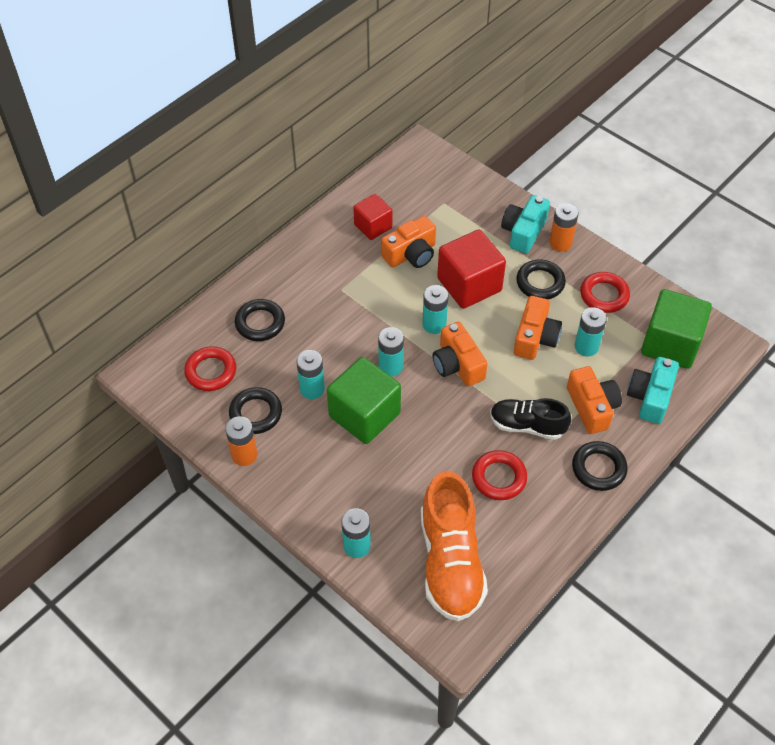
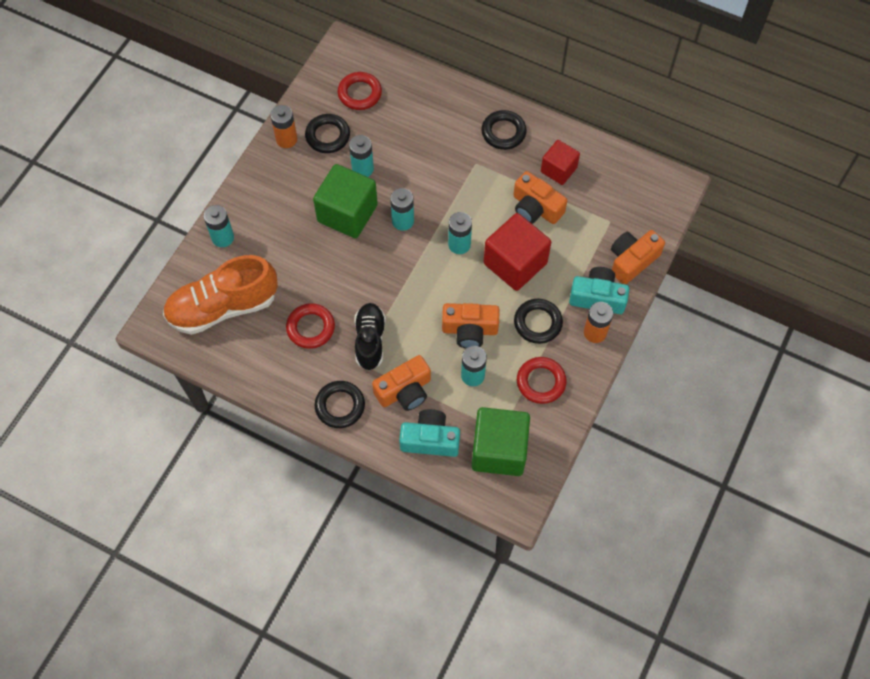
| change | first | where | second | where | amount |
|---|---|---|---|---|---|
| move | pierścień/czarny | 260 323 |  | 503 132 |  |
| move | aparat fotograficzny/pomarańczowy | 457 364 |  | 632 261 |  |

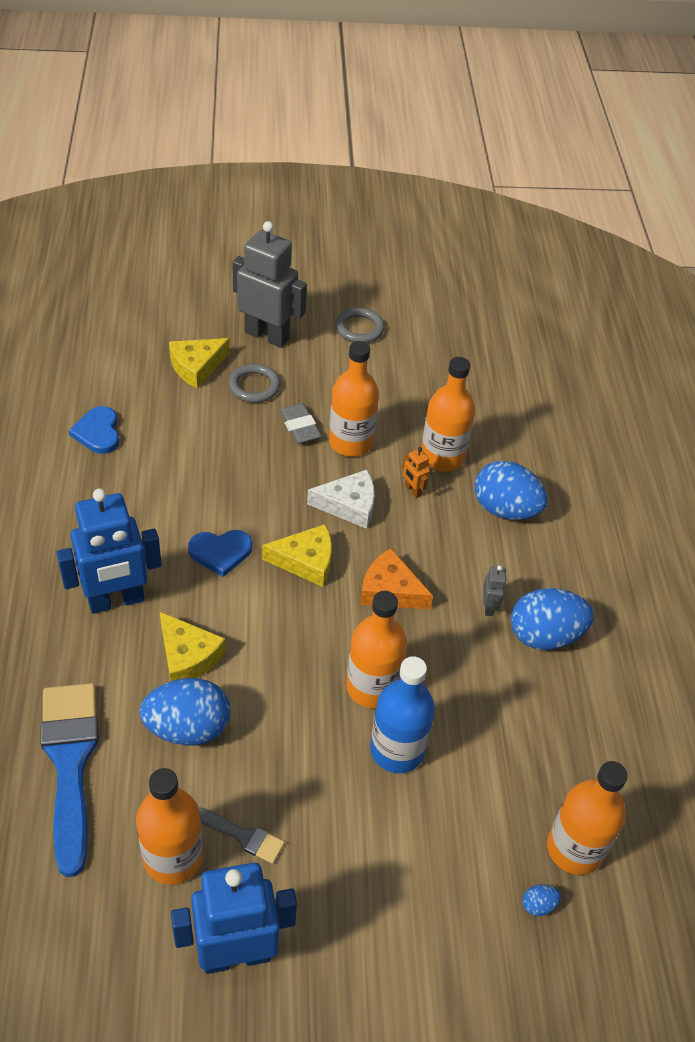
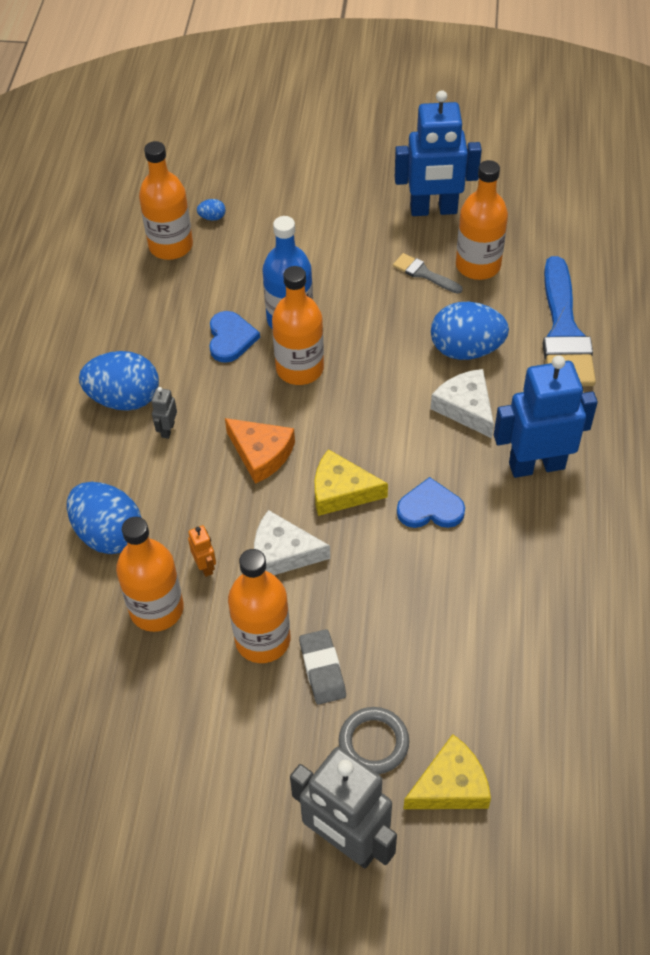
| change | first | where | second | where | amount |
|---|---|---|---|---|---|
| move | serce/niebieski | 98 432 |  | 230 338 |  |
| recolor | ser/żółty | 187 656 | ser/biały | 466 408 |  |
| delete | pierścień/szary | 359 328 |  |  |  |

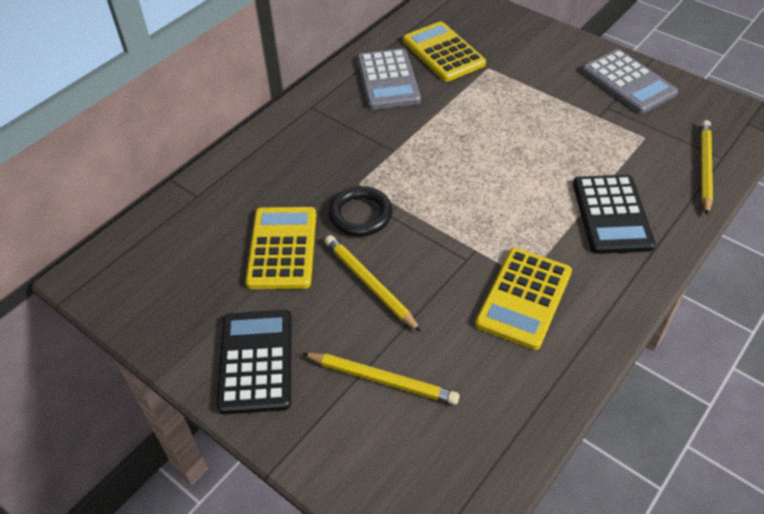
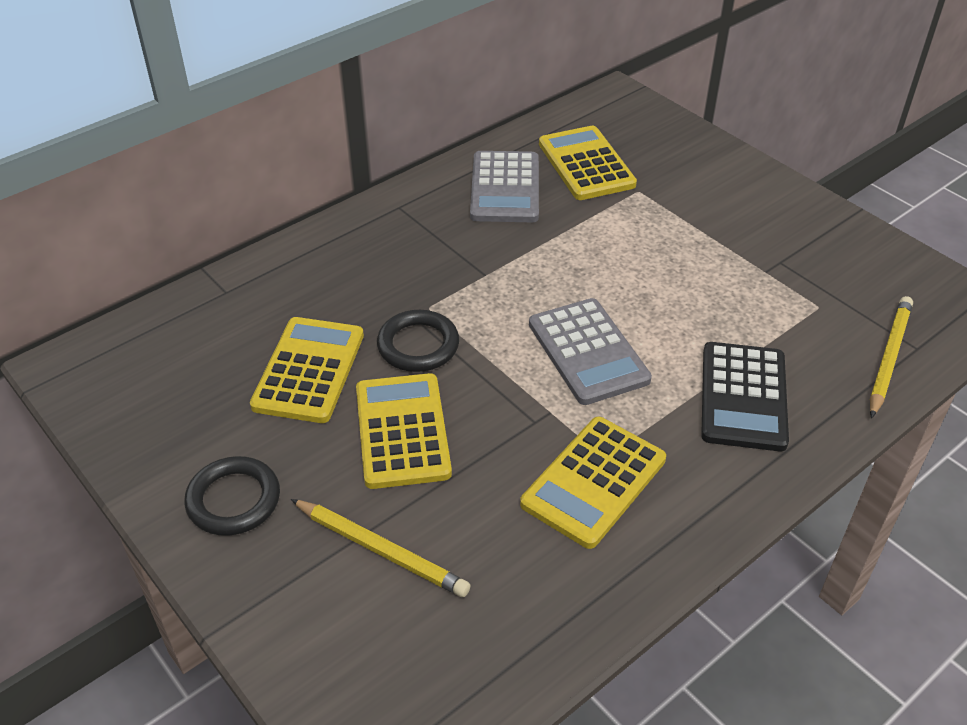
| change | first | where | second | where | amount |
|---|---|---|---|---|---|
| replace | kalkulator/czarny | 256 361 | pierścień/czarny | 233 500 |  |
| replace | ołówek/żółty | 369 284 | kalkulator/żółty | 402 431 |  |
| move | kalkulator/szary | 628 82 |  | 588 352 |  |

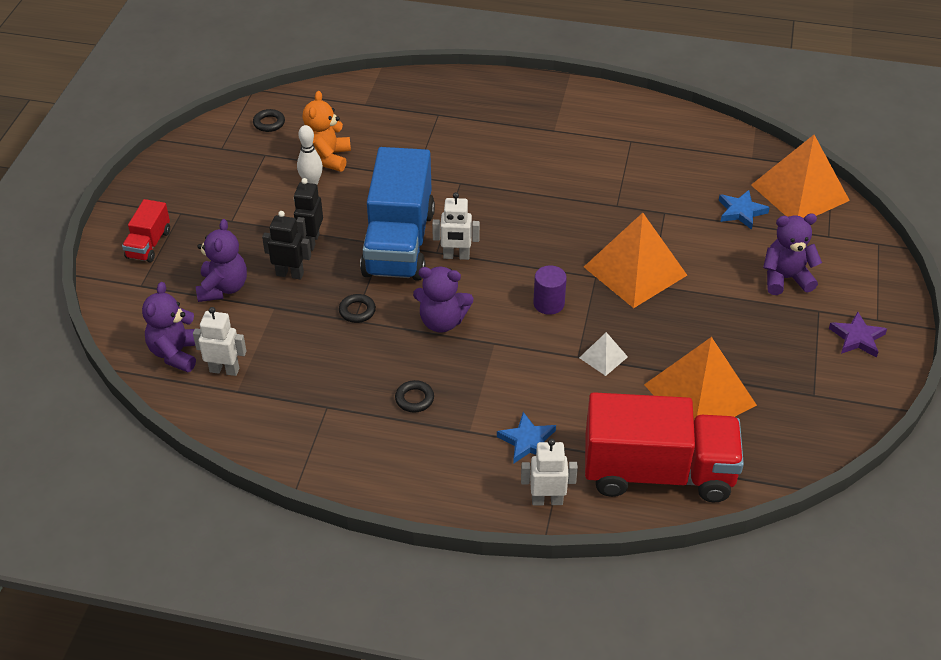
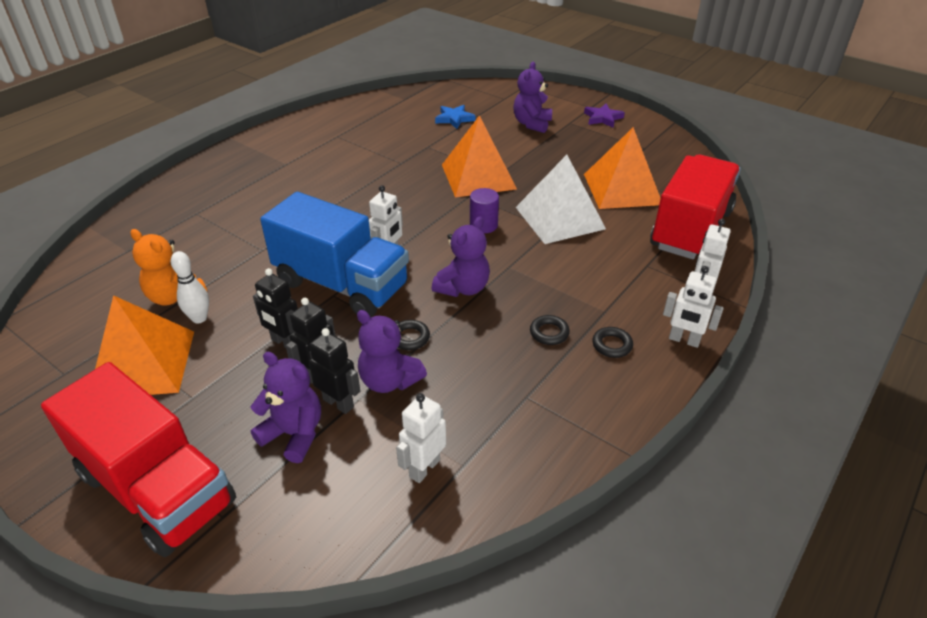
| change | first | where | second | where | amount |
|---|---|---|---|---|---|
| resize | ciężarówka/czerwony | 149 244 |  | 157 488 | x2.15 |
| move | miś/fioletowy | 177 353 |  | 389 381 |  |
| move | pierścień/czarny | 269 123 |  | 612 345 |  |
| delete | gwiazda/niebieski | 527 441 |  |  |  |
| resize | piramida/biały | 603 357 |  | 560 218 | x2.24 |
| move | piramida/pomarańczowy | 800 192 |  | 143 364 |  |
| insert |  |  | robot/czarny | 338 403 |  |
| insert |  |  | robot/biały | 684 340 |  |

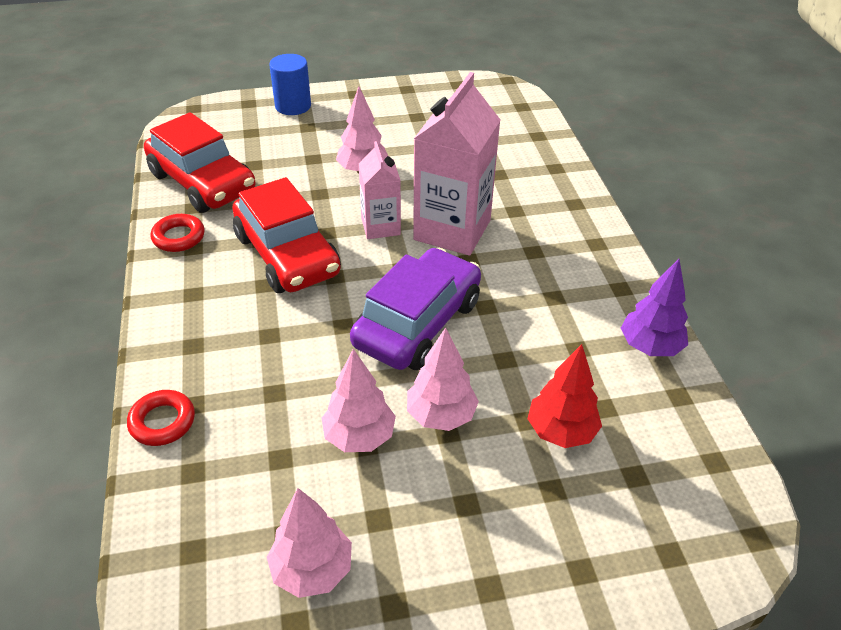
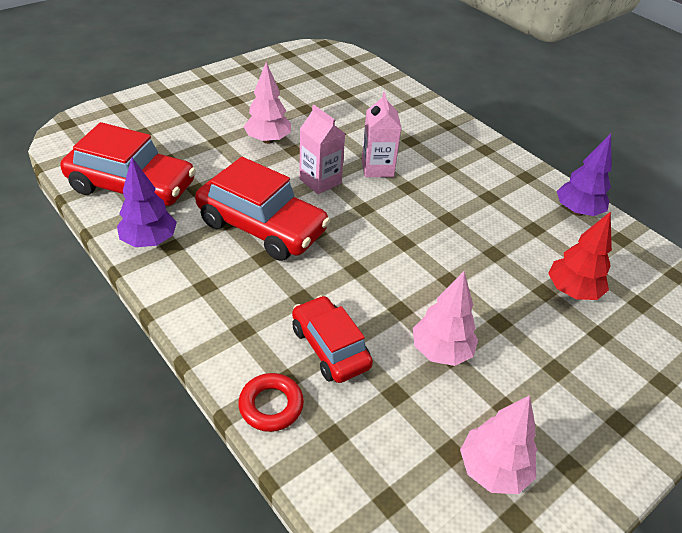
| change | first | where | second | where | amount |
|---|---|---|---|---|---|
| replace | pierścień/czerwony | 179 237 | drzewko/fioletowy | 150 241 |  |
| delete | walec/niebieski | 293 106 |  |  |  |
| delete | samochód/fioletowy | 417 323 |  |  |  |
| delete | drzewko/różowy | 441 415 |  |  |  |
| resize | karton mleka/różowy | 452 230 |  | 377 168 | x0.57 |
| insert |  |  | samochód/czerwony | 330 347 |  |

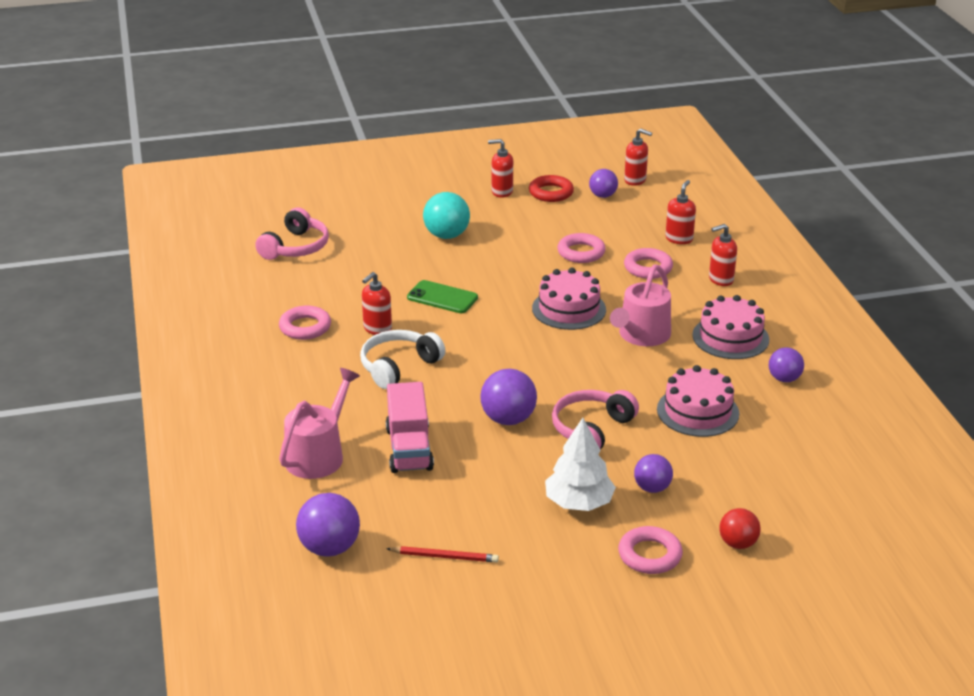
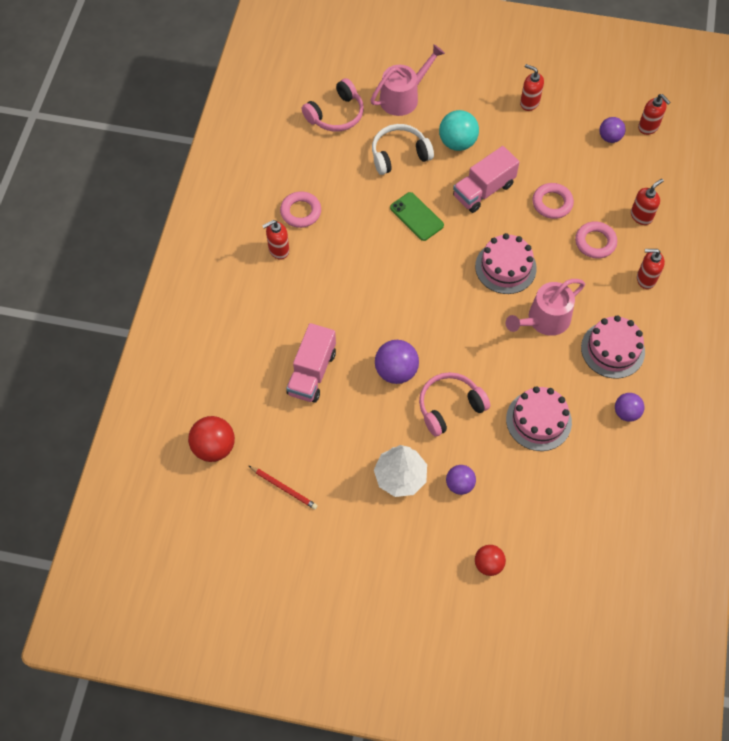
| change | first | where | second | where | amount |
|---|---|---|---|---|---|
| move | konewka/różowy | 318 455 |  | 403 97 |  |
| recolor | piłka/fioletowy | 329 548 | piłka/czerwony | 214 447 |  |
| move | słuchawki/biały | 398 366 |  | 399 155 |  |
| move | dozownik mydła/czerwony | 377 329 |  | 278 250 |  |
| delete | pierścień/czerwony | 551 193 |  |  |  |
| delete | pierścień/różowy | 649 555 |  |  |  |
| insert |  |  | ciężarówka/różowy | 483 190 |  |

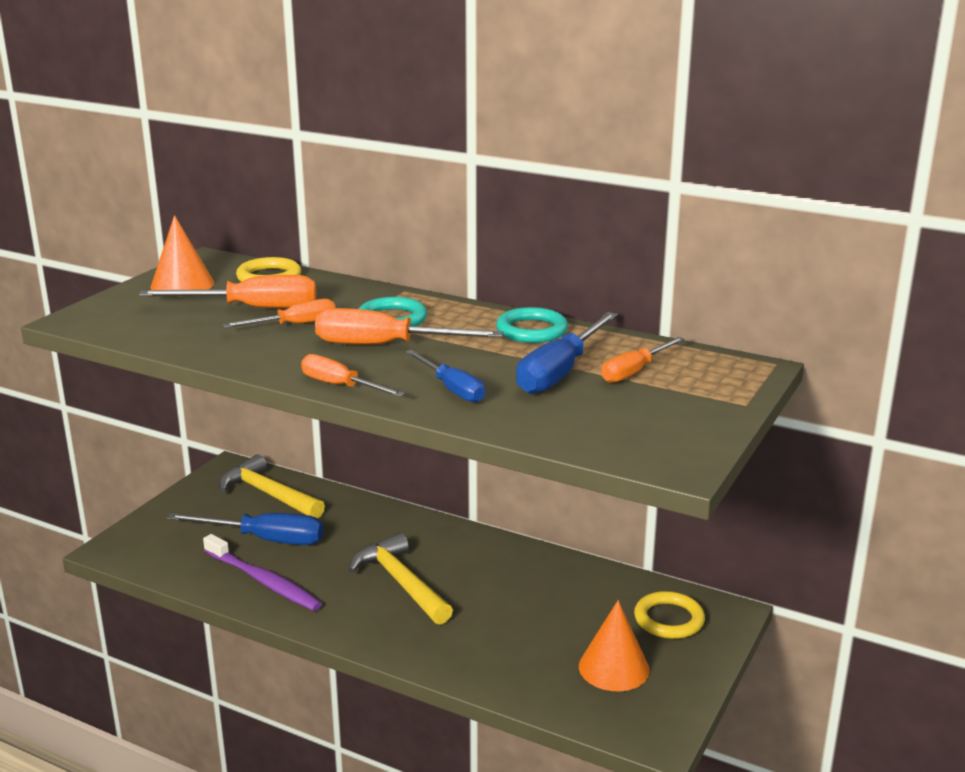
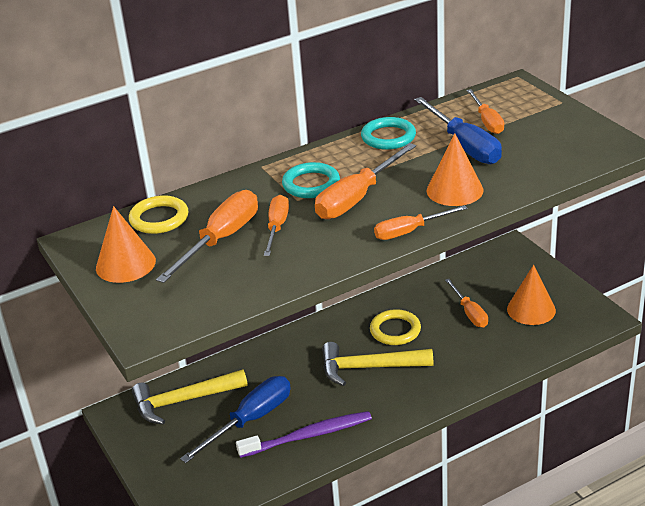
| change | first | where | second | where | amount |
|---|---|---|---|---|---|
| replace | śrubokręt/niebieski | 452 389 | stożek/pomarańczowy | 454 190 |  |
| move | pierścień/żółty | 669 619 |  | 395 330 |  |
| insert |  |  | śrubokręt/pomarańczowy | 469 313 |  |

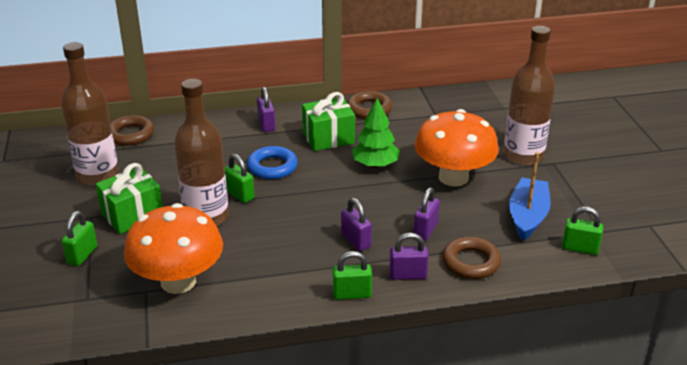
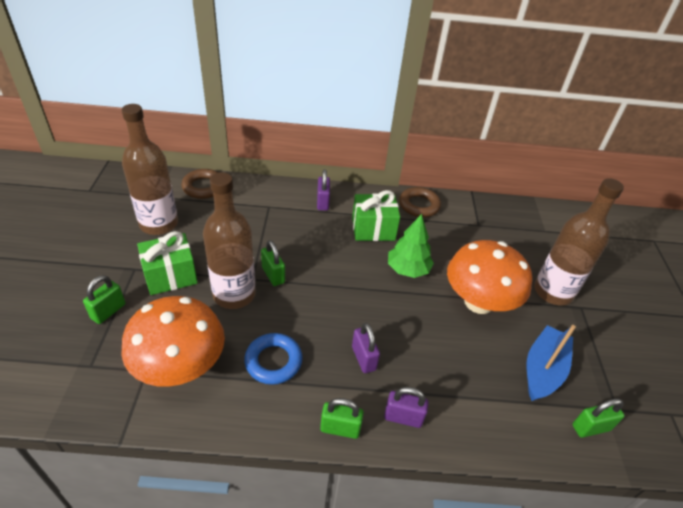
| change | first | where | second | where | amount |
|---|---|---|---|---|---|
| move | pierścień/niebieski | 272 167 |  | 273 361 |  |
| delete | kłódka/fioletowy | 425 230 |  |  |  |
| delete | pierścień/brązowy | 471 262 |  |  |  |
| rotate | kłódka/zielony | 580 248 |  | 590 427 | 45 degrees counterclockwise |

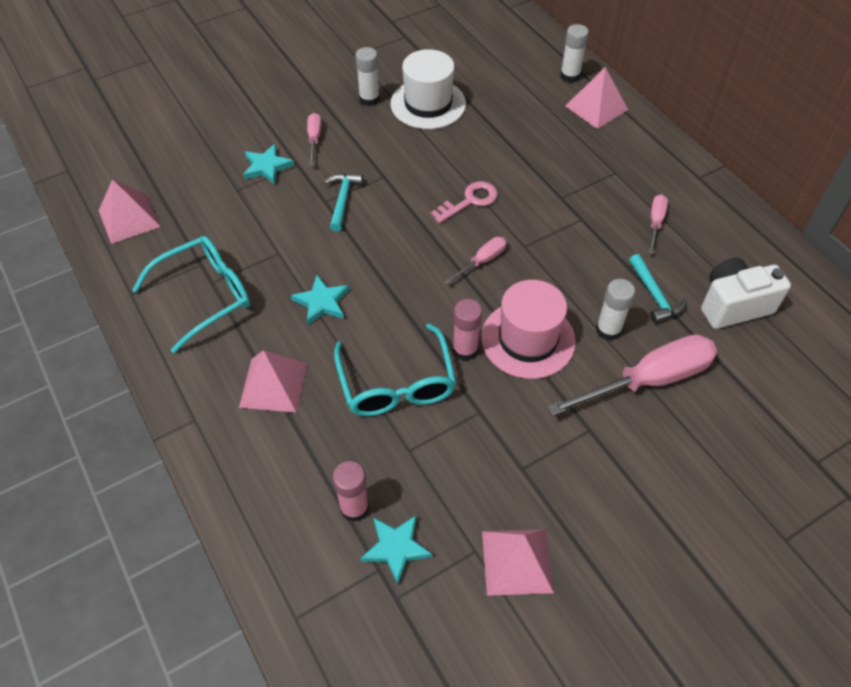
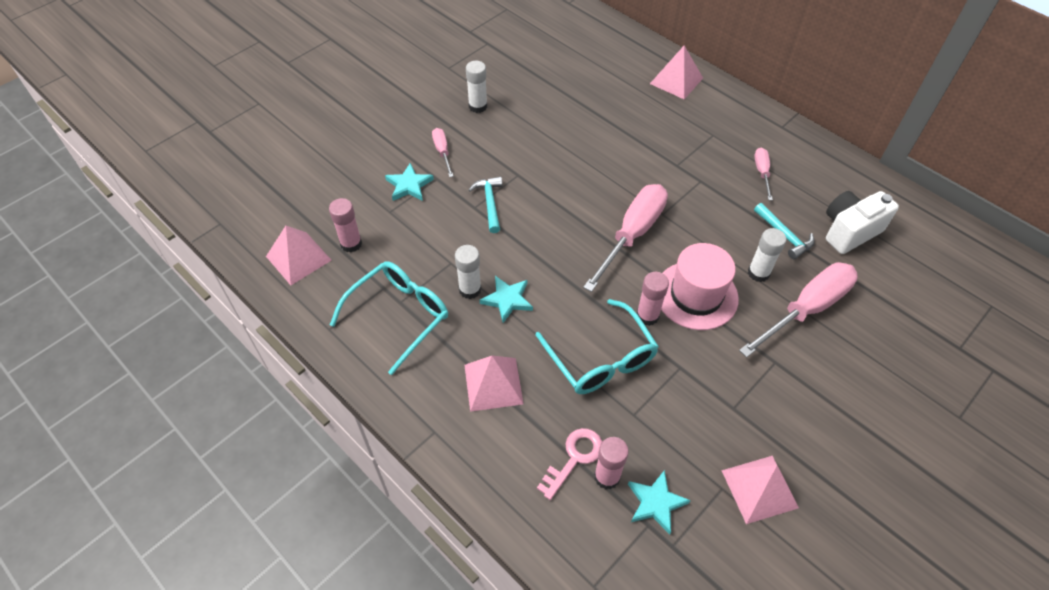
| change | first | where | second | where | amount |
|---|---|---|---|---|---|
| delete | kapelusz/biały | 428 104 |  |  |  |
| move | klucz/różowy | 470 201 |  | 574 458 |  |
| resize | śrubokręt/różowy | 482 261 |  | 632 234 | x2.06 |
| move | klej w sztyfcie/biały | 570 76 |  | 470 289 |  |
| insert |  |  | klej w sztyfcie/różowy | 351 244 |  |

